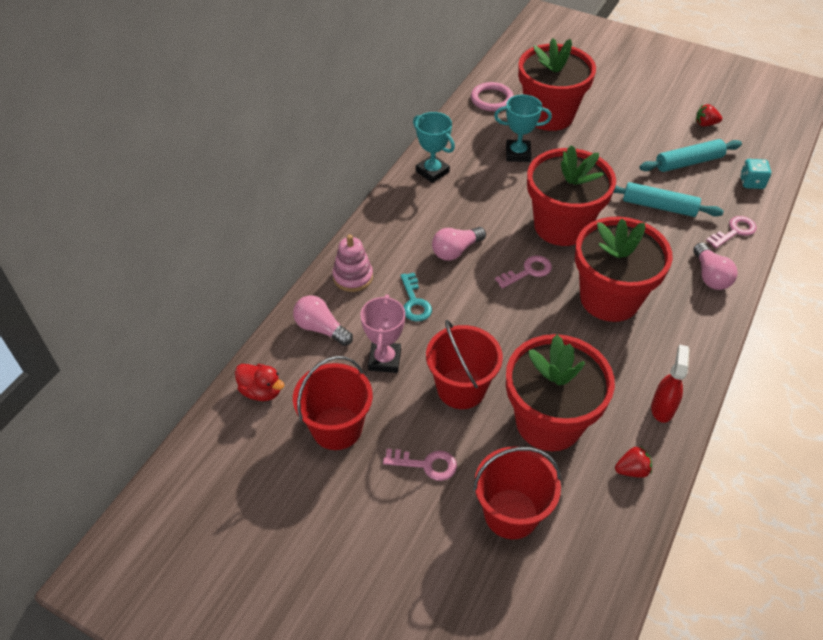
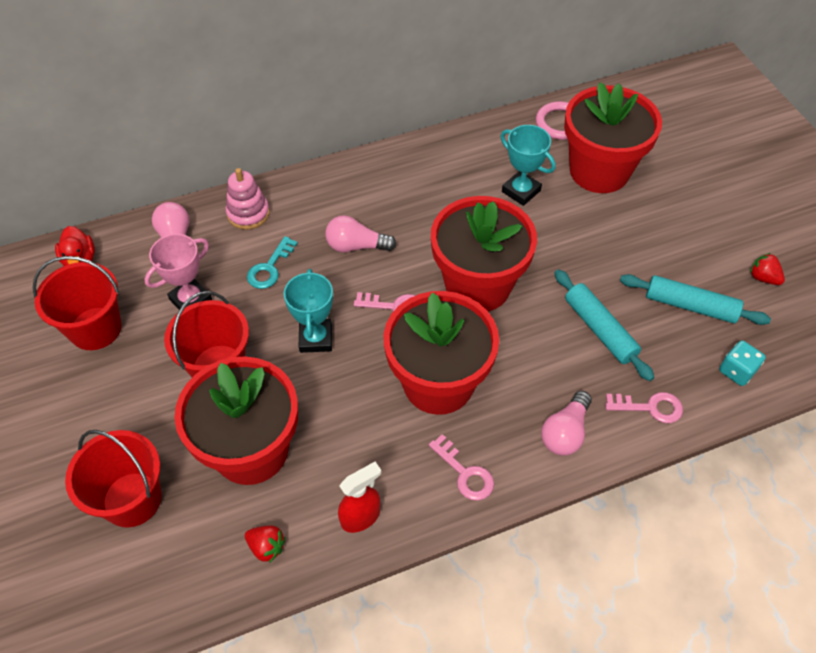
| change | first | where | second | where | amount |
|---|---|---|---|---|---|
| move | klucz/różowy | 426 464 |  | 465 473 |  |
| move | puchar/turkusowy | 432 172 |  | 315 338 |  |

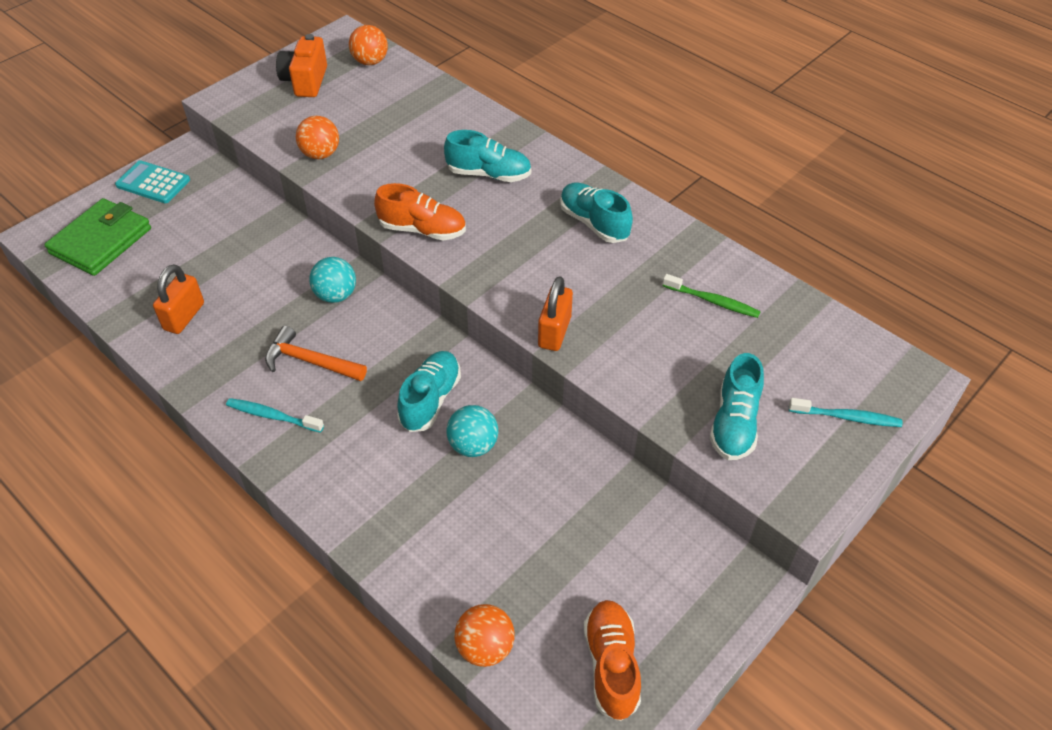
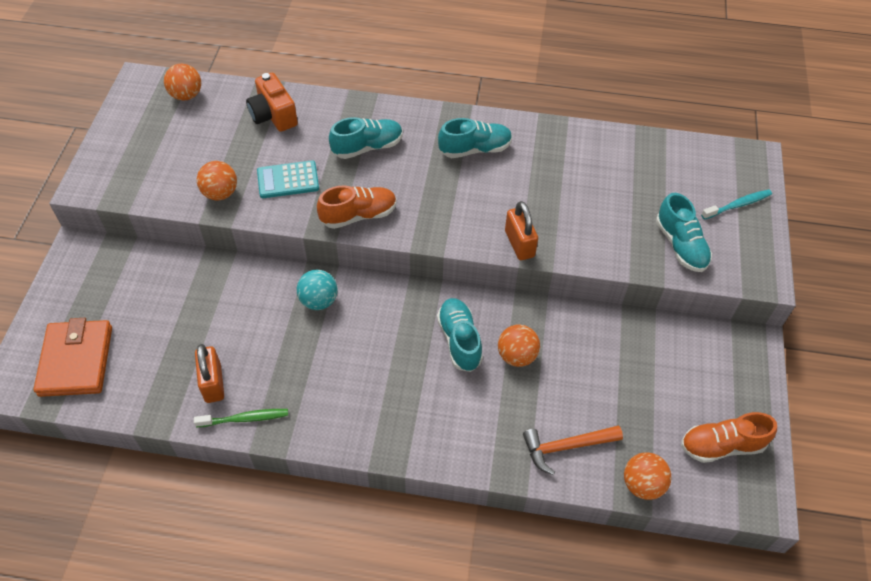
| change | first | where | second | where | amount |
|---|---|---|---|---|---|
| recolor | portfel/zielony | 101 241 | portfel/pomarańczowy | 76 361 |  |
| move | kalkulator/turkusowy | 153 183 |  | 288 180 |  |
| delete | szczoteczka do zębów/turkusowy | 272 416 |  |  |  |
| move | młotek/pomarańczowy | 310 361 |  | 566 447 |  |
| move | aparat fotograficzny/pomarańczowy | 305 81 |  | 273 115 |  |
| recolor | piłka/turkusowy | 473 445 | piłka/pomarańczowy | 516 356 |  |
| rotate | but/turkusowy | 594 223 |  | 475 149 | 150 degrees clockwise |
| rotate | but/pomarańczowy | 611 665 |  | 722 445 | 60 degrees counterclockwise |
| move | szczoteczka do zębów/zielony | 712 301 |  | 245 418 |  |

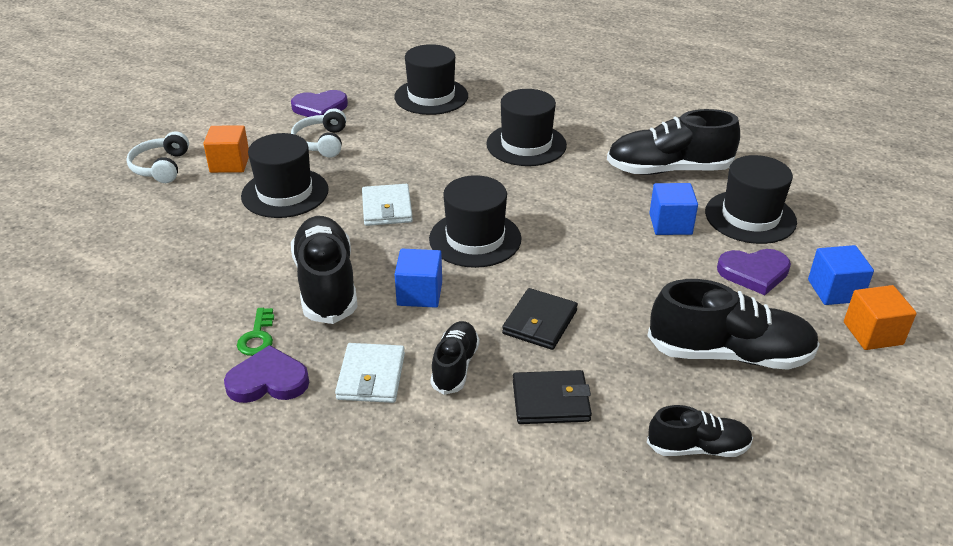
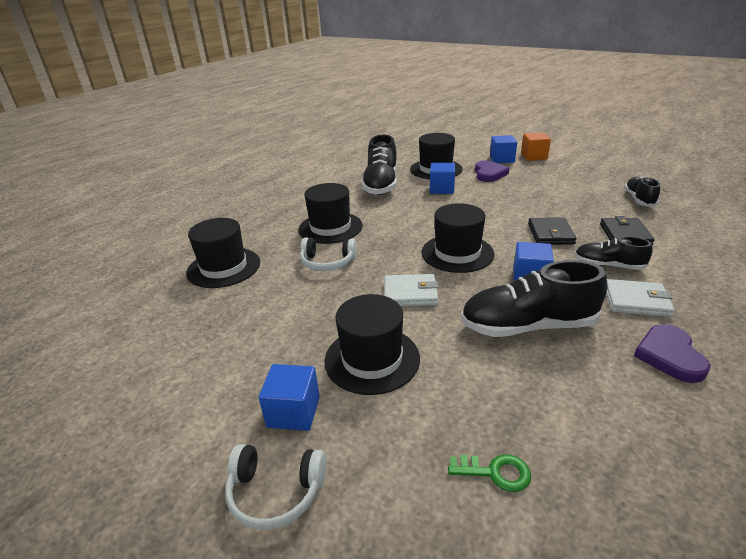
| change | first | where | second | where | amount |
|---|---|---|---|---|---|
| recolor | sześcian/pomarańczowy | 230 163 | sześcian/niebieski | 293 412 |  |
| move | klucz/zielony | 257 337 |  | 495 472 |  |
| delete | serce/fioletowy | 320 108 |  |  |  |
| move | słuchawki/biały | 321 142 |  | 327 262 |  |
| rotate | portfel/czarny | 540 322 |  | 550 234 | 60 degrees clockwise |
| delete | but/czarny | 729 354 |  |  |  |

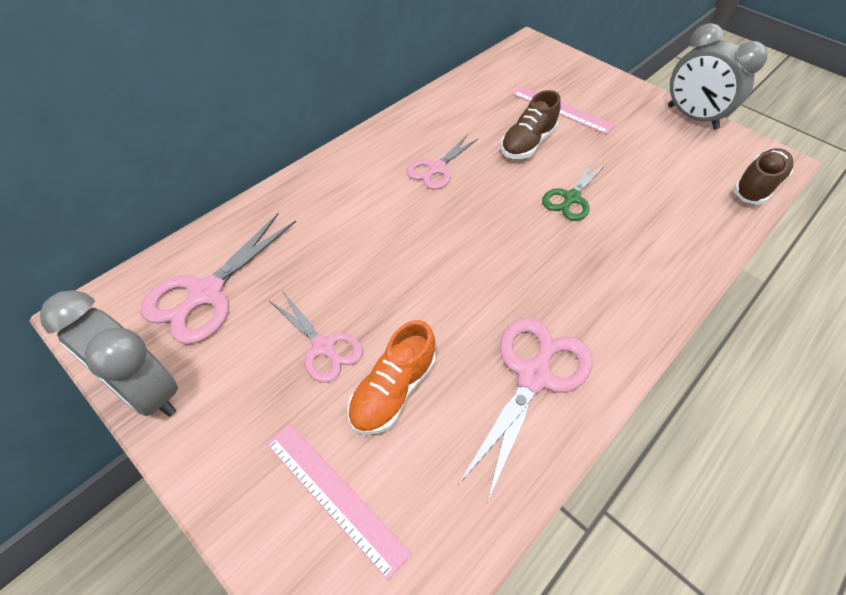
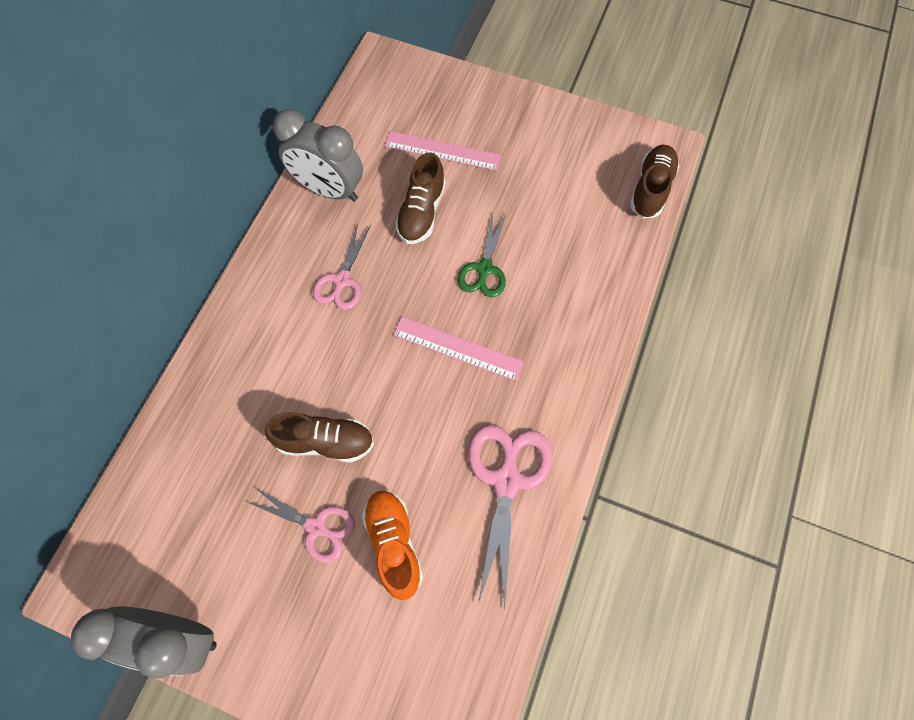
| change | first | where | second | where | amount |
|---|---|---|---|---|---|
| delete | nożyczki/różowy | 205 293 |  |  |  |
| move | linijka/różowy | 335 495 |  | 457 348 |  |
| rotate | but/pomarańczowy | 393 390 |  | 394 543 | 150 degrees clockwise |
| move | budzik/szary | 692 117 |  | 329 190 |  |
| insert |  |  | but/brązowy | 325 441 |  |

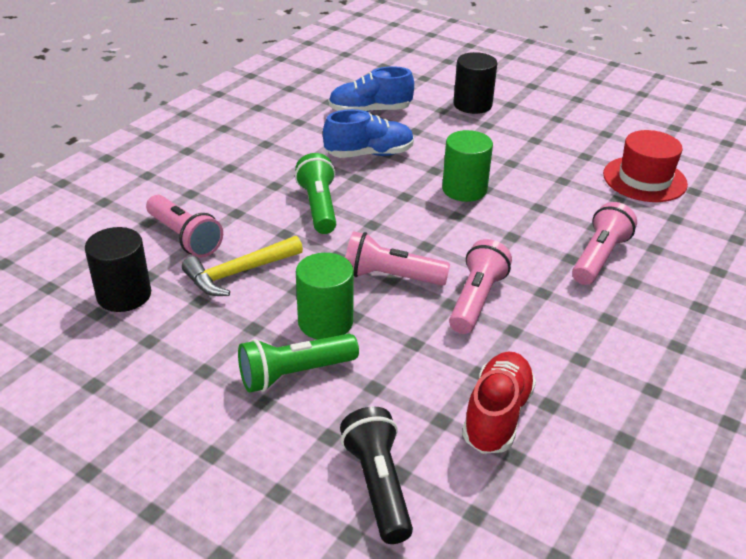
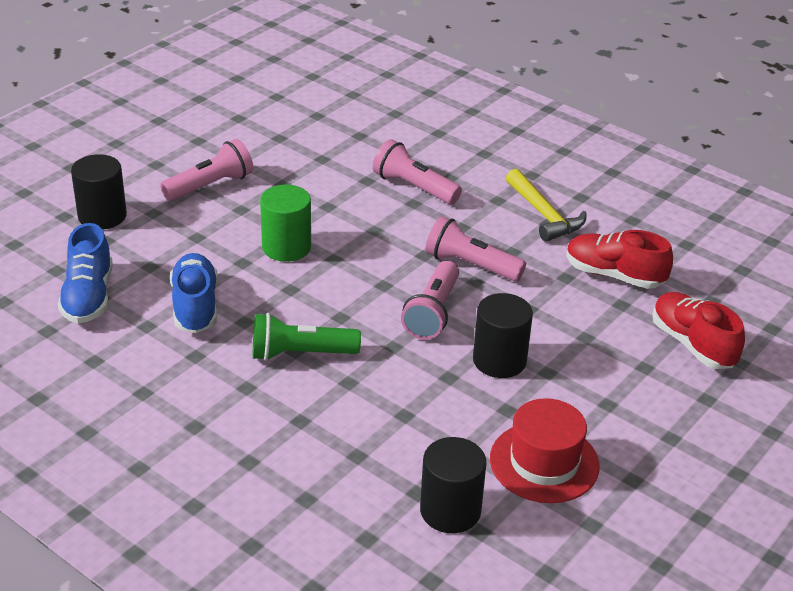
| change | first | where | second | where | amount |
|---|---|---|---|---|---|
| move | latarka/różowy | 184 237 |  | 210 186 |  |
| move | młotek/żółty | 239 273 |  | 544 214 |  |
| delete | latarka/zielony | 294 374 |  |  |  |
| recolor | walec/zielony | 325 322 | walec/czarny | 499 360 |  |
| replace | latarka/czarny | 378 485 | but/czerwony | 692 344 |  |
| move | kapelusz/czerwony | 644 179 |  | 544 462 |  |

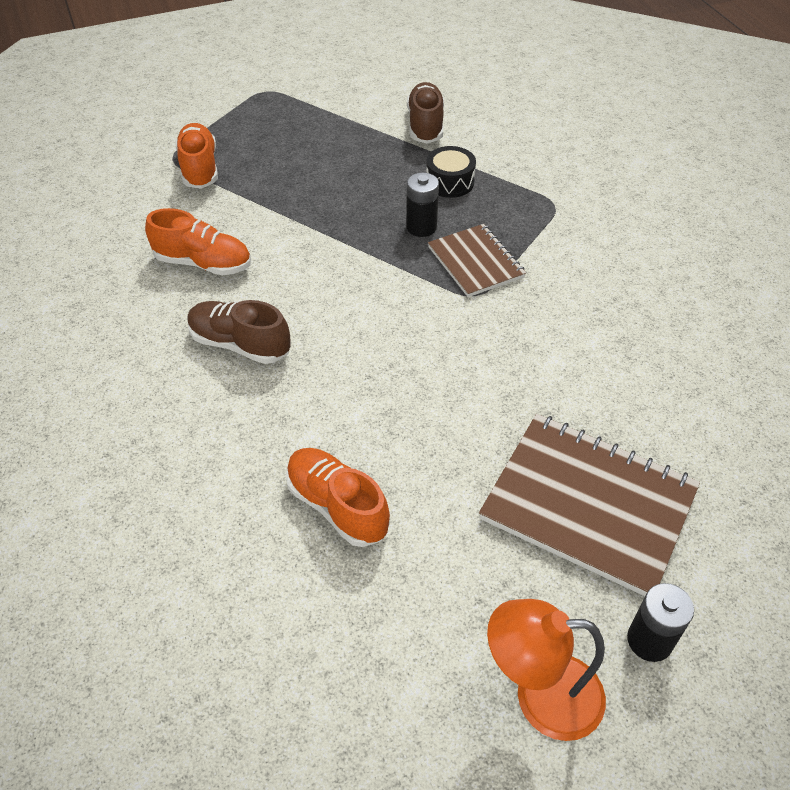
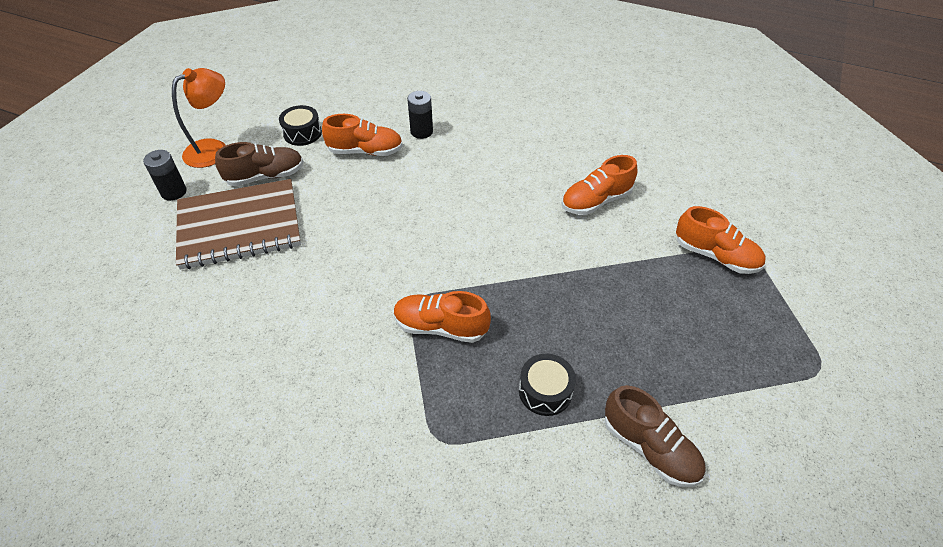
| change | first | where | second | where | amount |
|---|---|---|---|---|---|
| move | but/brązowy | 240 344 |  | 265 176 |  |
| move | bateria/czarny | 421 227 |  | 421 131 |  |
| replace | zeszyt/brązowy | 475 262 | but/pomarańczowy | 441 327 |  |
| insert |  |  | bęben/czarny | 302 133 |  |

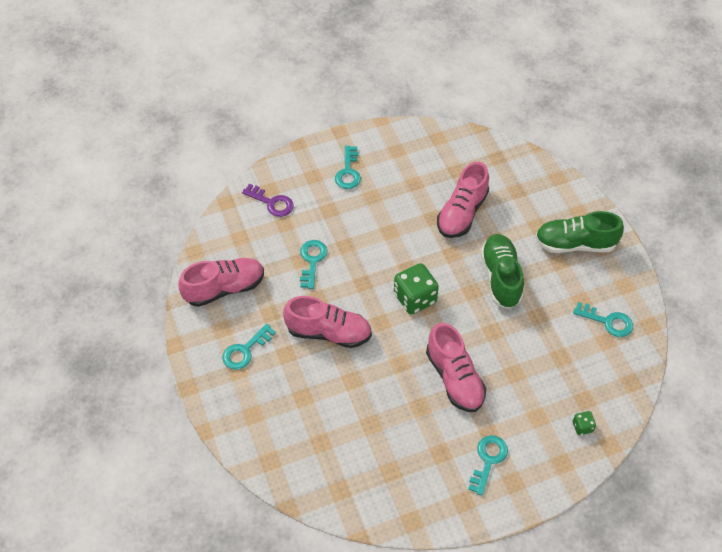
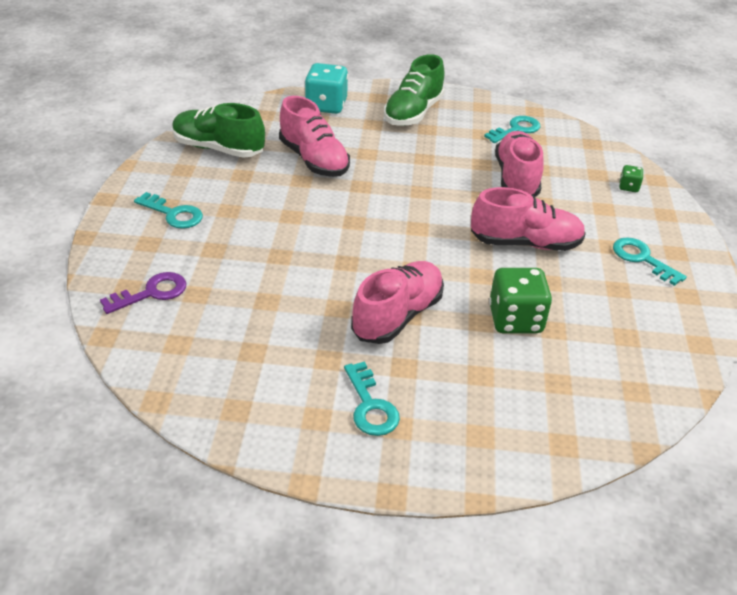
| change | first | where | second | where | amount |
|---|---|---|---|---|---|
| move | but/różowy | 224 288 |  | 516 179 |  |
| delete | klucz/turkusowy | 312 261 |  |  |  |
| move | kostka do gry/zielony | 415 298 |  | 515 319 |  |
| move | but/zielony | 501 277 |  | 218 149 |  |
| insert |  |  | kostka do gry/turkusowy | 326 105 |  |

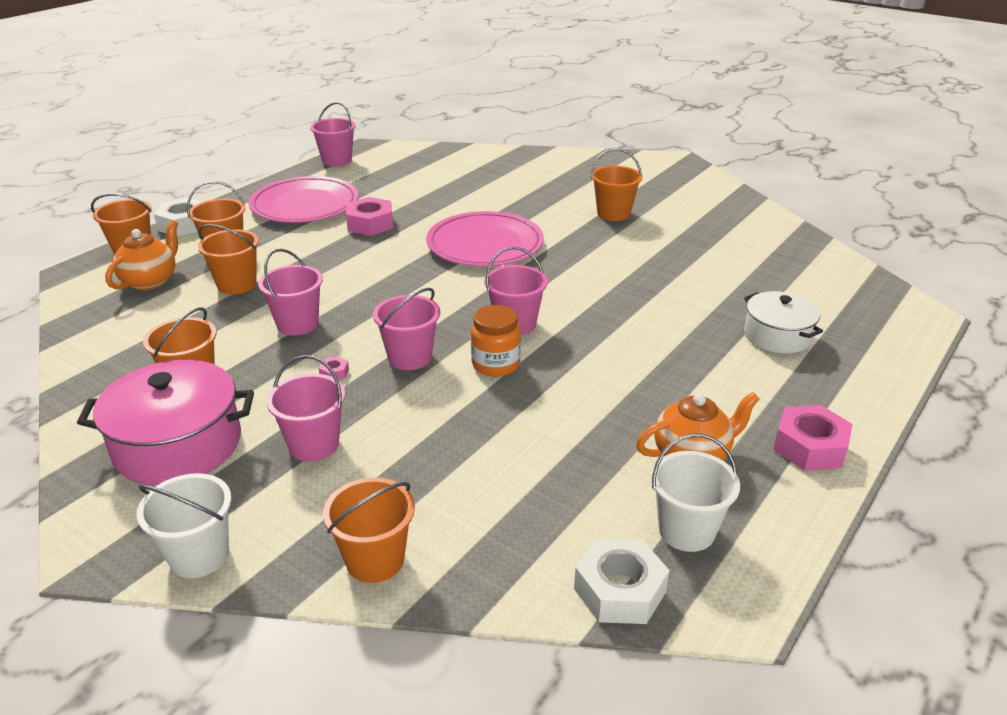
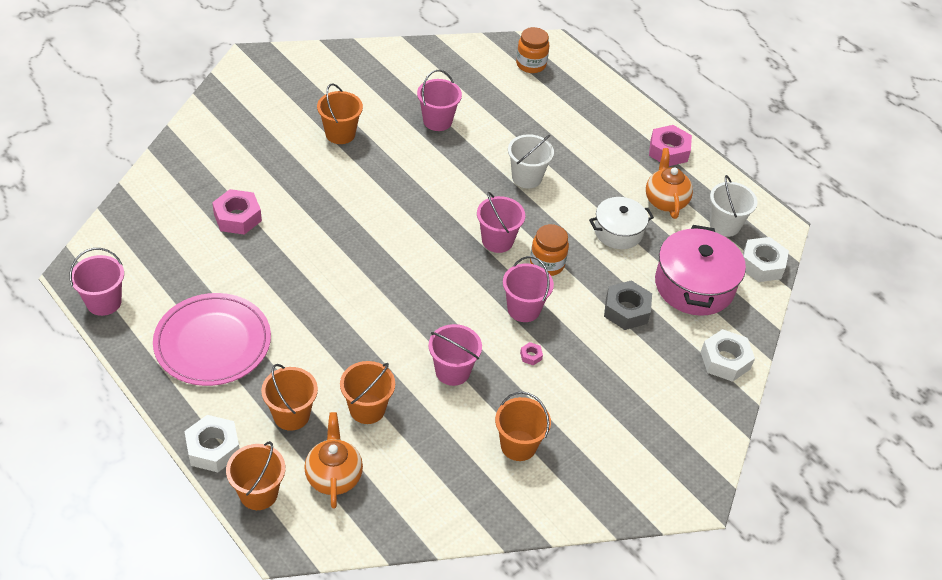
| change | first | where | second | where | amount |
|---|---|---|---|---|---|
| move | garnek/różowy | 178 445 |  | 694 285 |  |
| rotate | imbryk/pomarańczowy | 150 281 |  | 334 476 | 45 degrees clockwise |
| move | wiadro/biały | 199 555 |  | 527 177 |  |
| move | wiadro/różowy | 314 445 |  | 437 121 |  |
| replace | wiadro/pomarańczowy | 375 560 | nakrętka/biały | 725 360 |  |
| move | nakrętka/różowy | 370 224 |  | 237 217 |  |
| delete | talerz/różowy | 485 244 |  |  |  |
| move | garnek/biały | 777 336 |  | 618 231 |  |
| insert |  |  | słoik/pomarańczowy | 531 64 |  |
| insert |  |  | nakrętka/szary | 626 310 |  |

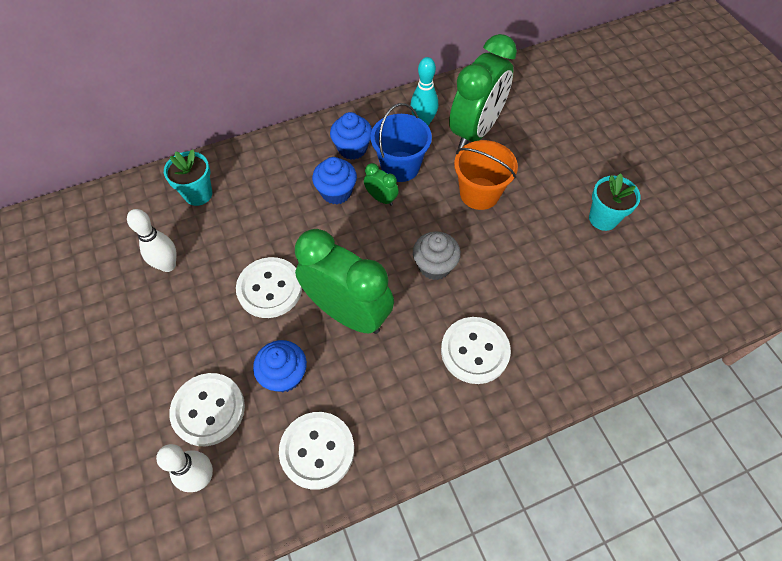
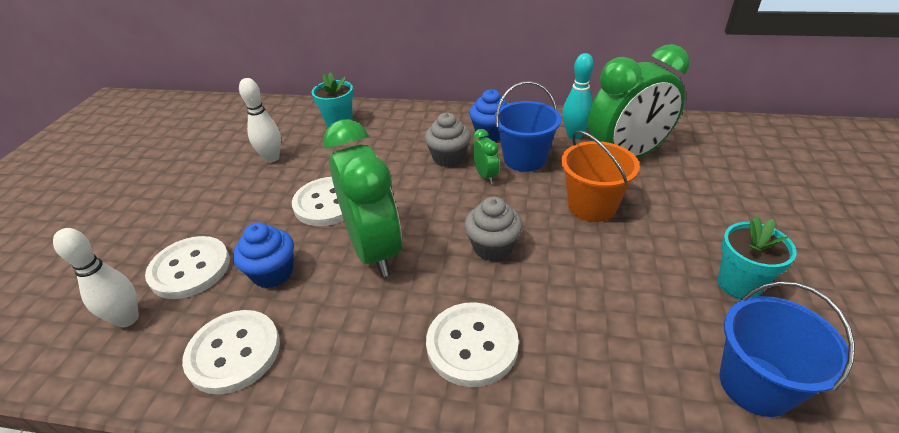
| change | first | where | second | where | amount |
|---|---|---|---|---|---|
| recolor | muffinka/niebieski | 336 192 | muffinka/szary | 448 158 |  |
| insert |  |  | wiadro/niebieski | 755 384 |  |

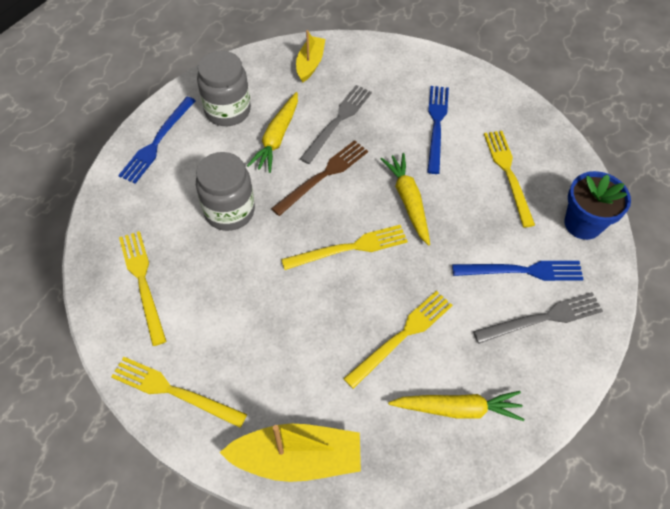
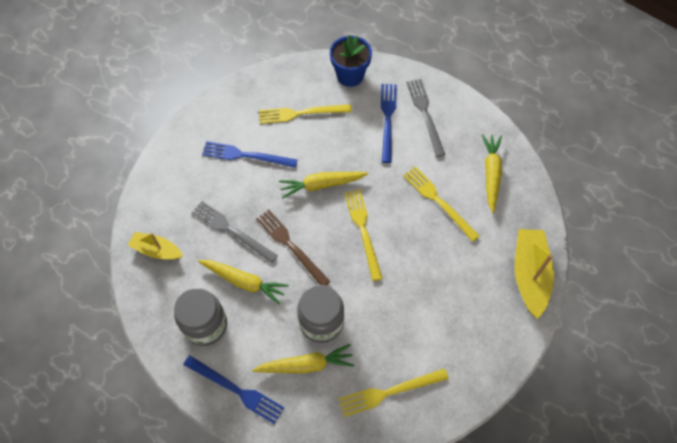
| change | first | where | second | where | amount |
|---|---|---|---|---|---|
| delete | widelec/żółty | 174 391 |  |  |  |
| insert |  |  | marchewka/żółty | 306 365 |  |

